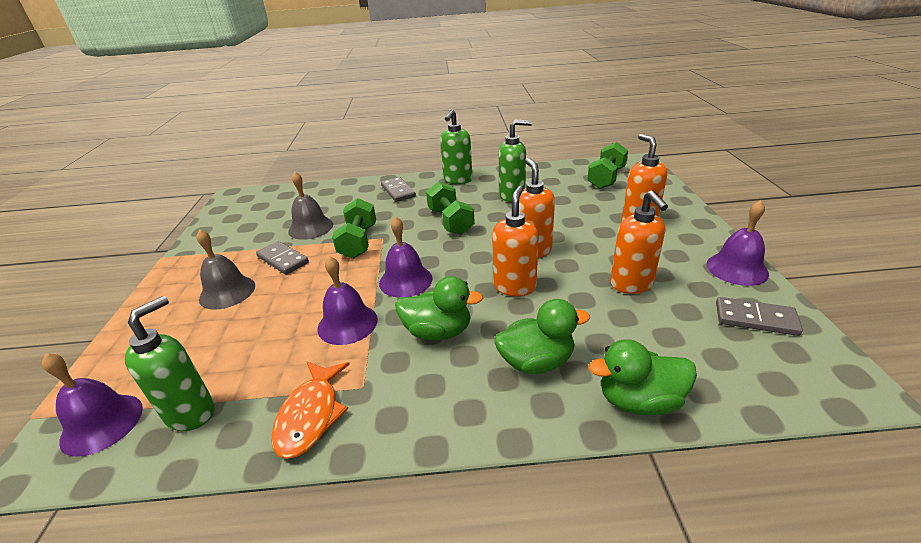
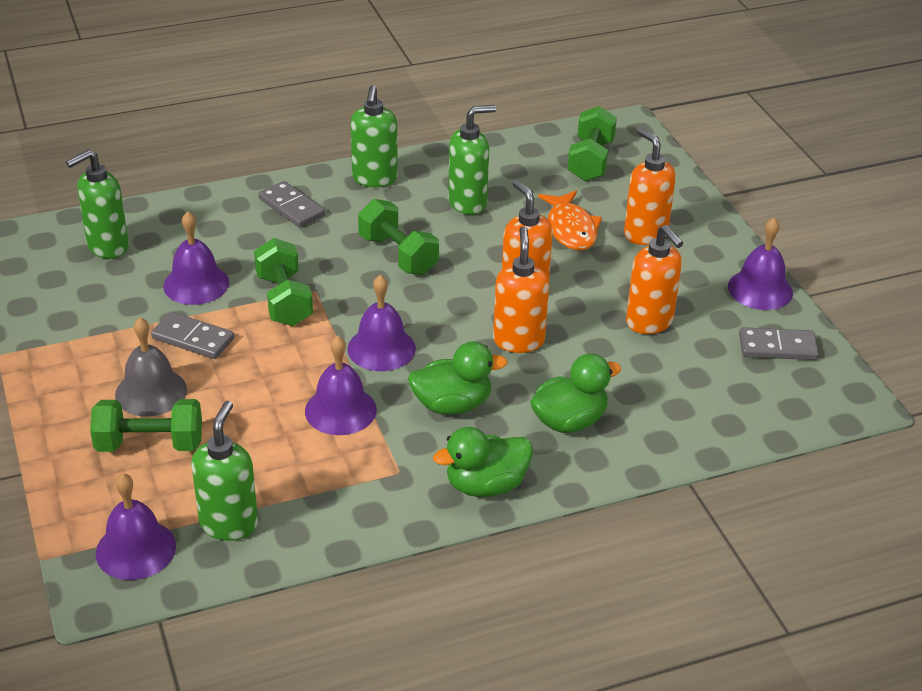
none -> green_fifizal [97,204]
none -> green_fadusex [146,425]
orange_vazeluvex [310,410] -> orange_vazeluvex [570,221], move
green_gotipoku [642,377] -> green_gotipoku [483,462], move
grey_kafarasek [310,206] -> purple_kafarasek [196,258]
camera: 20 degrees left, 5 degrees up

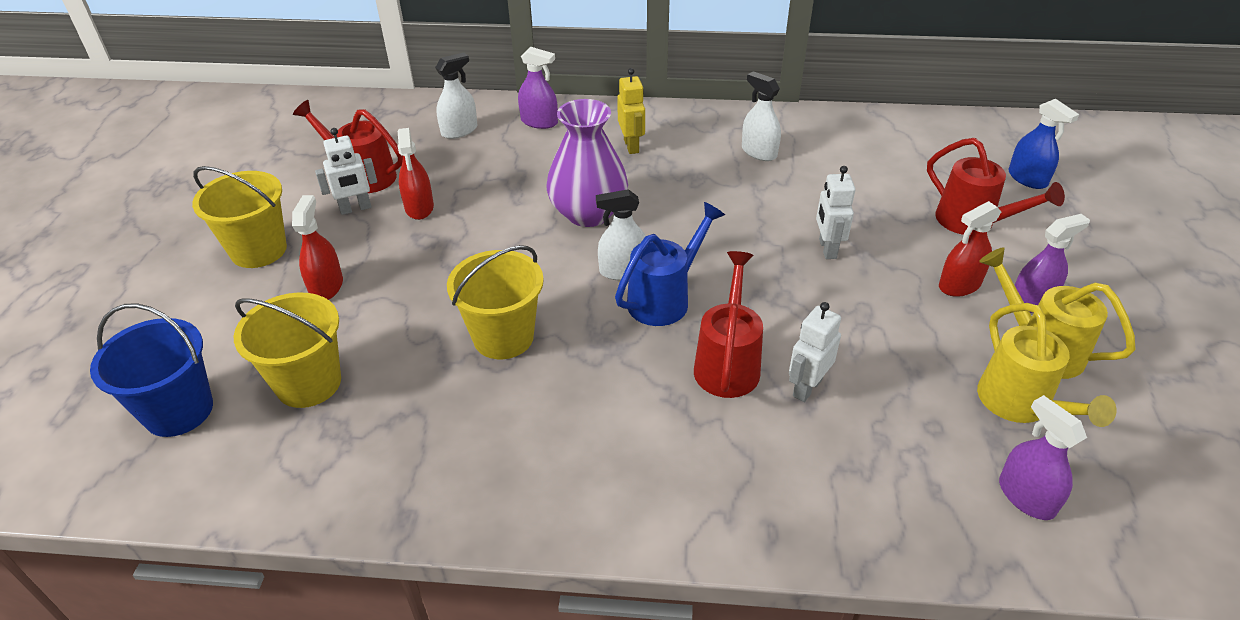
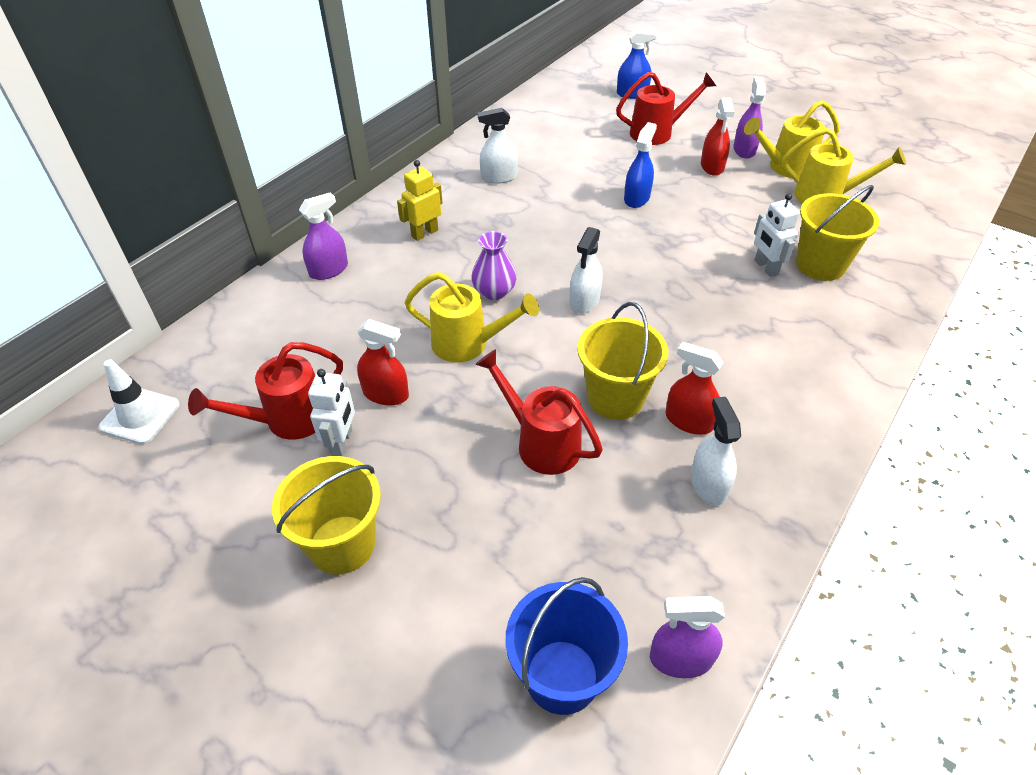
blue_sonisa [670,264] -> none
none -> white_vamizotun [139,401]
none -> yellow_sonisa [471,317]
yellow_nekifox [287,350] -> yellow_nekifox [837,233], move
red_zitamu [317,247] -> red_zitamu [694,388], move
white_zitamu [456,96] -> white_zitamu [716,451], move
red_sonisa [728,324] -> red_sonisa [539,412], move
purple_zitamu [1043,457] -> purple_zitamu [687,637], move
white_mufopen [835,212] -> blue_zitamu [640,165]
yellow_mufopen [631,111] -> yellow_mufopen [420,200], 60 degrees counterclockwise
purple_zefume [587,163] -> purple_zefume [494,265], x0.59
camera: 60 degrees left, 5 degrees up

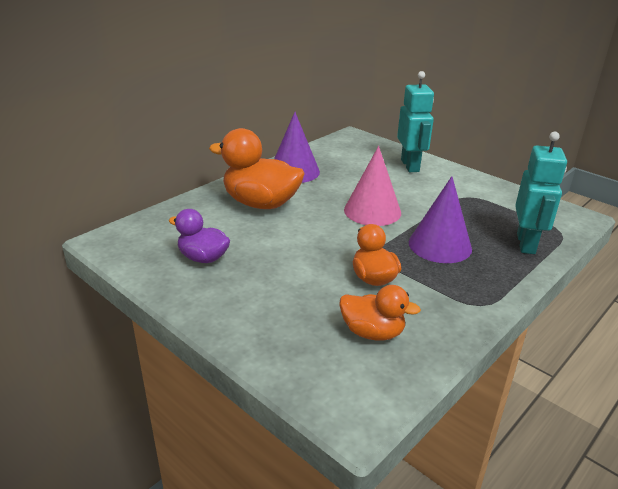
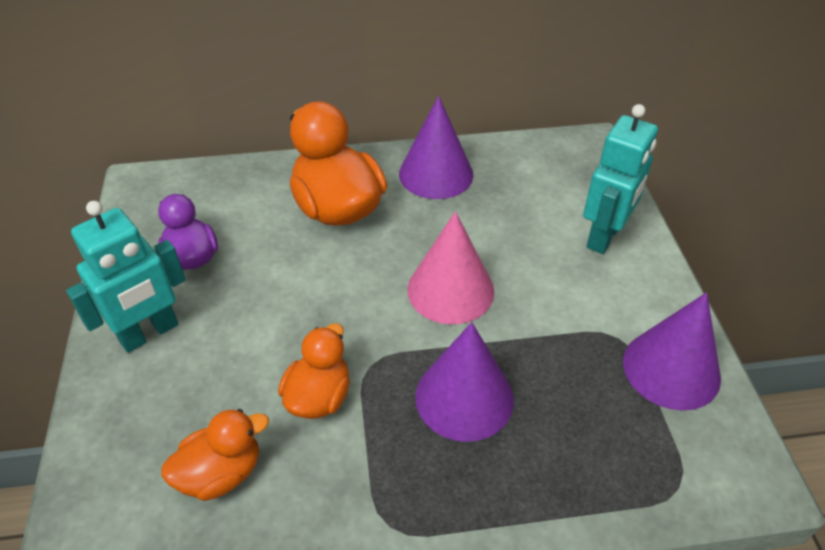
none -> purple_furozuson [672,351]
turquoise_mufopen [541,193] -> turquoise_mufopen [126,277], move
orange_gotipoku [380,313] -> orange_gotipoku [215,455], 90 degrees counterclockwise
camera: 40 degrees right, 15 degrees up

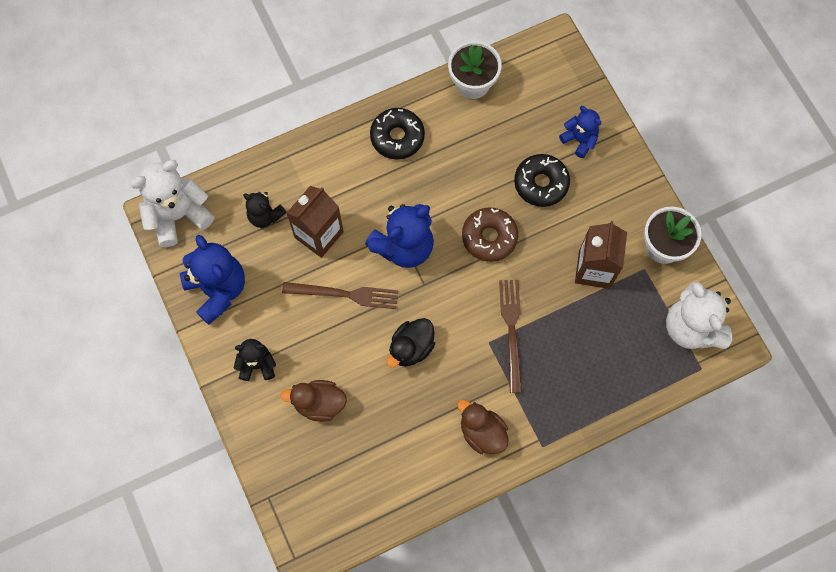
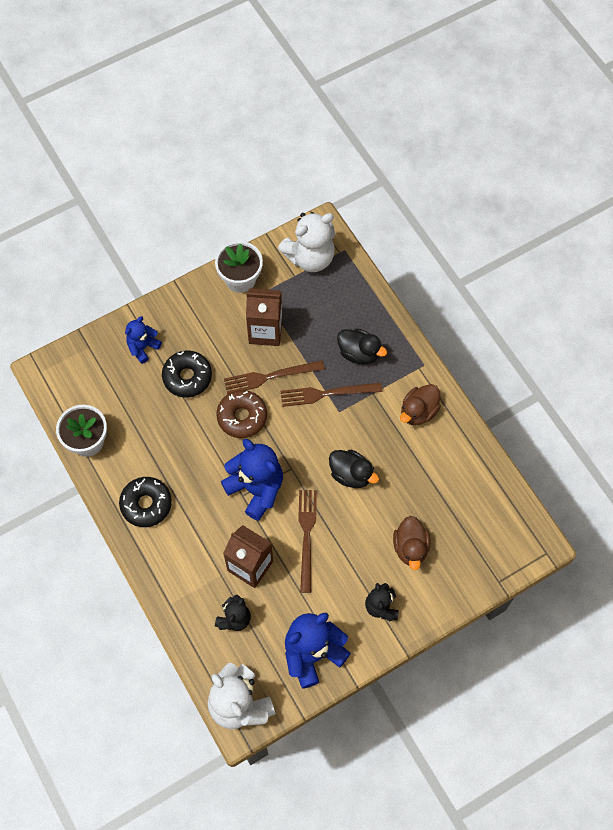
none -> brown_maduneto [274,377]
none -> black_gotipoku [362,346]
camera: 95 degrees left, 5 degrees down

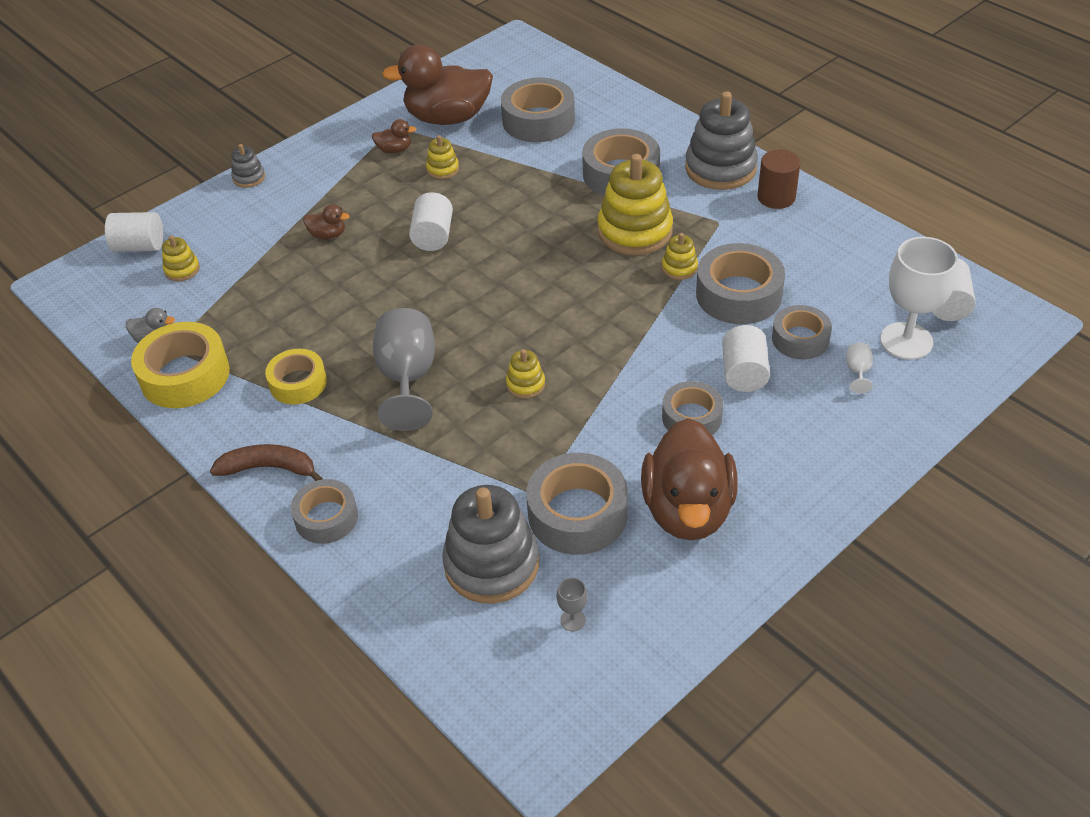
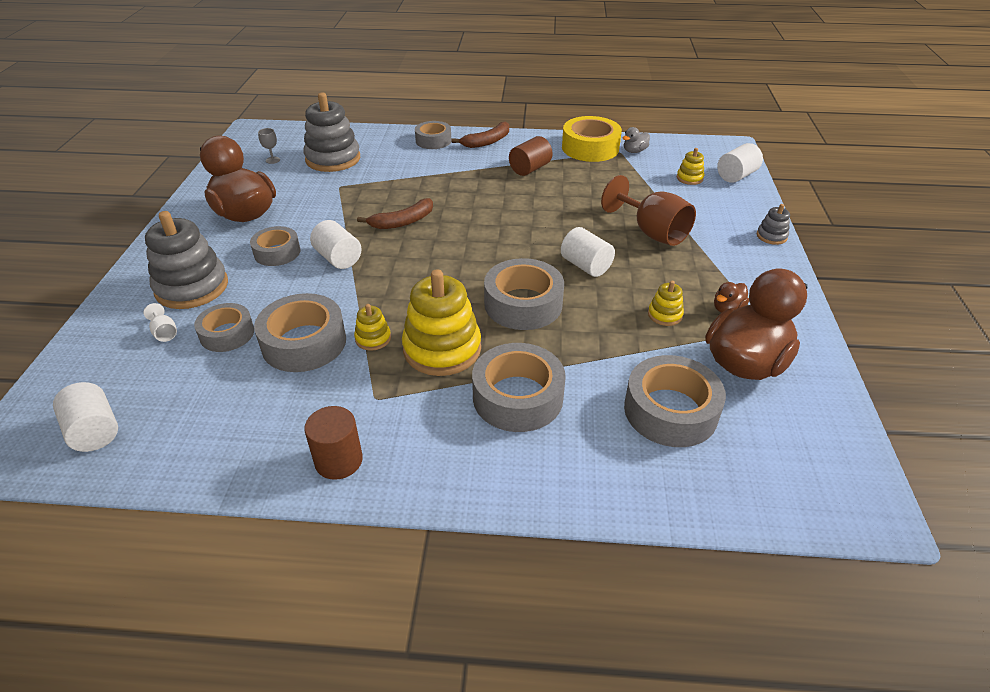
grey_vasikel [404,369] -> none
white_vasikel [919,298] -> none
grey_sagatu [577,504] -> grey_sagatu [524,294], move
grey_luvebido [721,140] -> grey_luvebido [186,260], move
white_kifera [746,358] -> white_kifera [335,244], move
yellow_sagatu [296,376] -> brown_kifera [531,156]
brown_gotipoku [326,221] -> brown_vasikel [648,210]
yellow_luvebido [525,374] -> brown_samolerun [395,213]
camera: 135 degrees right, 5 degrees down

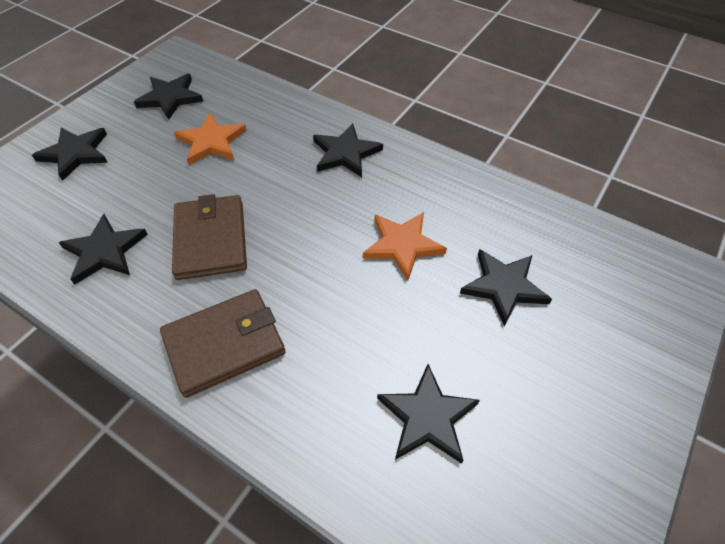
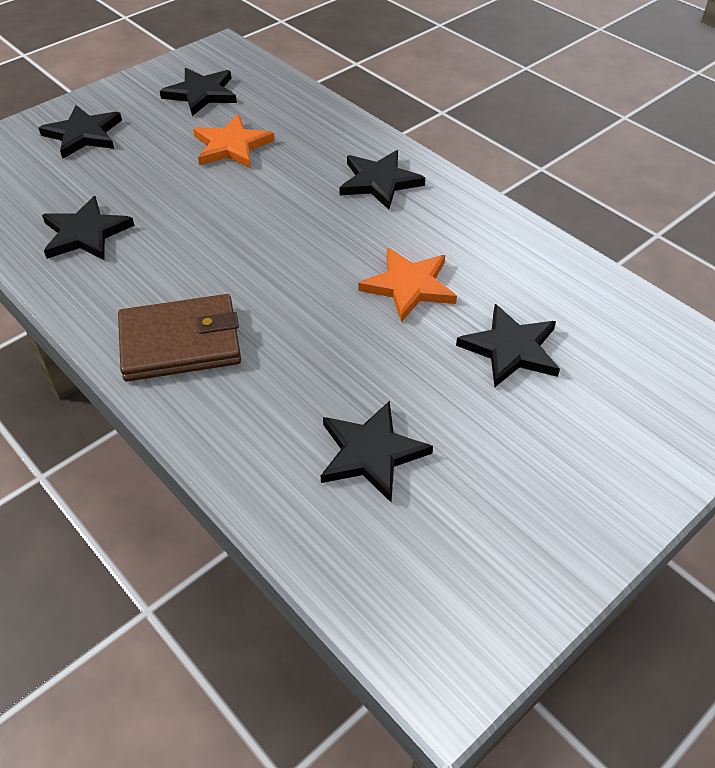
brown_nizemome [209,237] -> none
camera: 15 degrees right, 5 degrees down

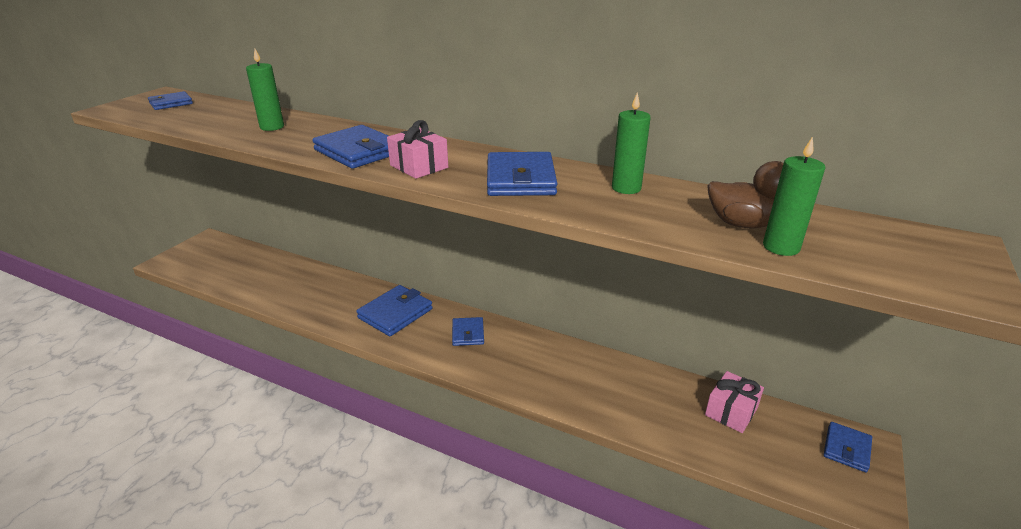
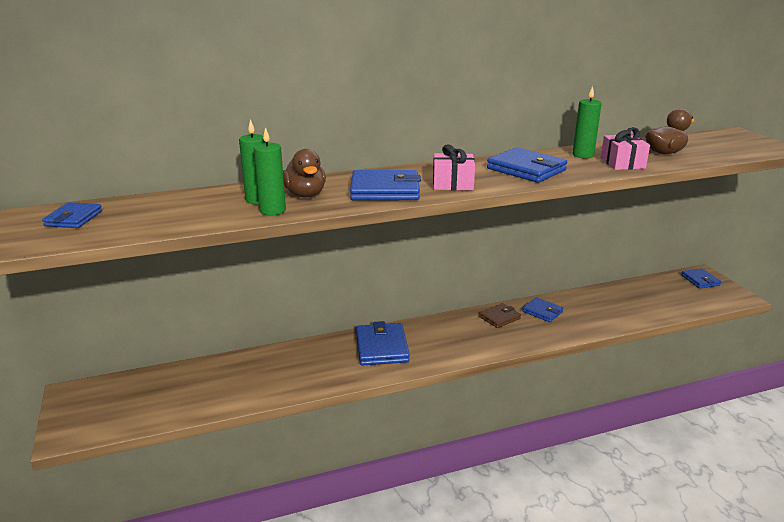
none -> brown_gotipoku [304,173]
none -> brown_nizemome [500,315]
blue_nizemome [468,331] -> blue_nizemome [542,309], move
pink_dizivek [734,402] -> pink_dizivek [625,148], move
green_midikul [794,196] -> green_midikul [270,171], move
camera: 45 degrees left, 5 degrees down

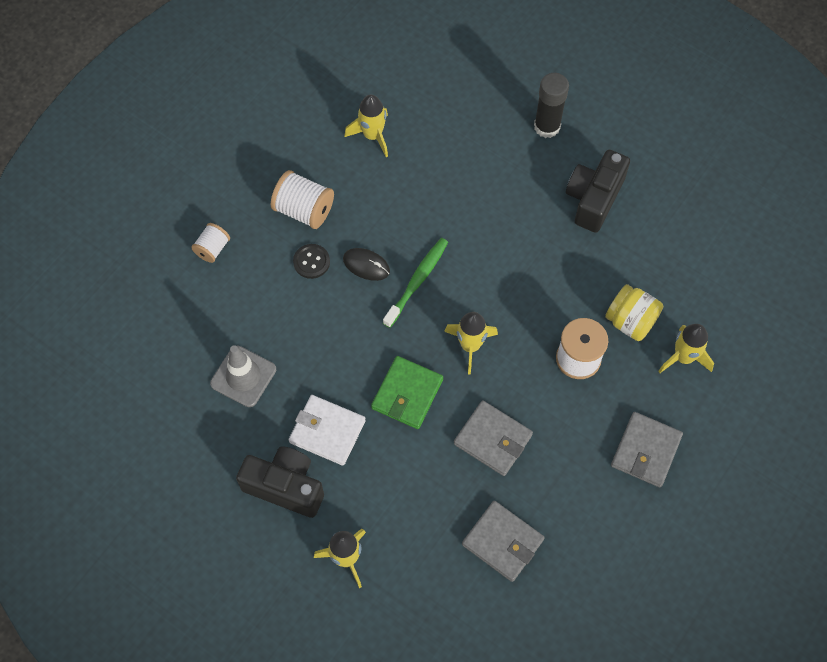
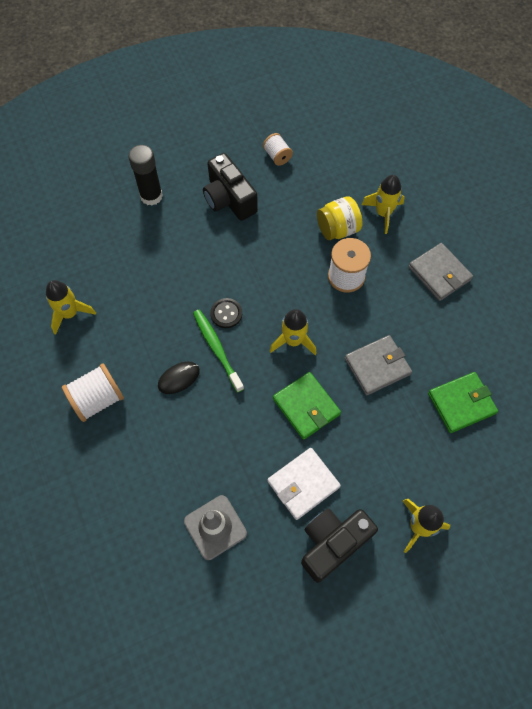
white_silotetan [210,243] -> white_silotetan [278,149], move
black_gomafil [311,261] -> black_gomafil [226,313], move
grey_nizemome [503,541] -> green_nizemome [463,402]
camera: 60 degrees left, 0 degrees up

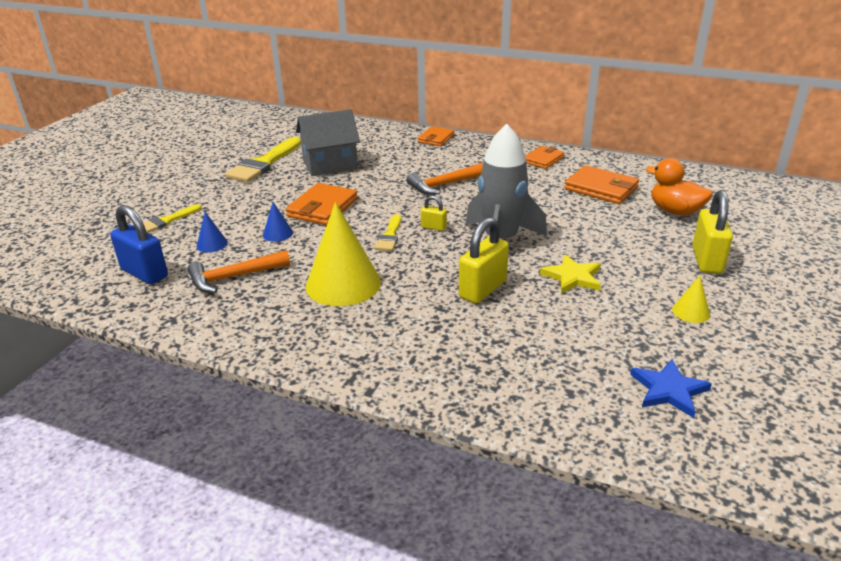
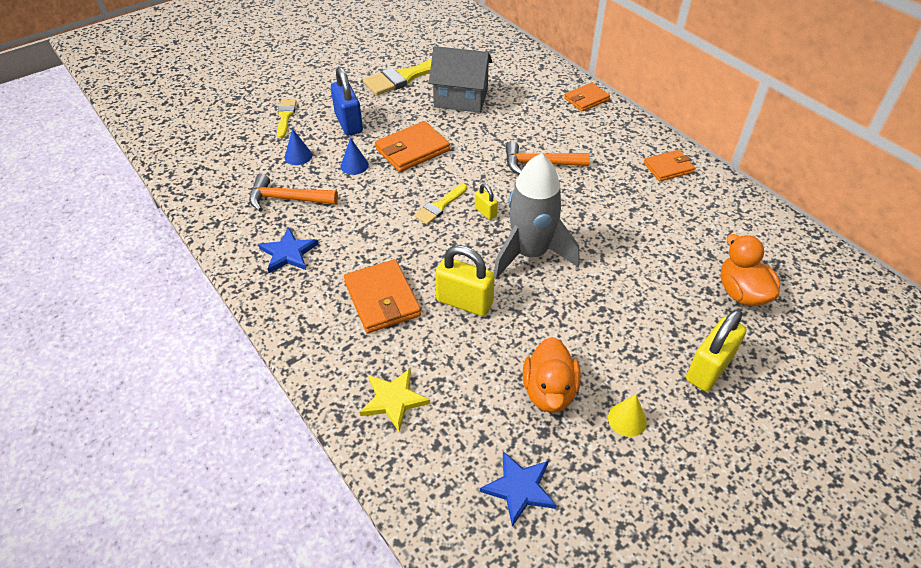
yellow_furozuson [343,254] -> none
none -> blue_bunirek [288,250]
none -> orange_gotipoku [552,375]
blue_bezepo [139,244] -> blue_bezepo [347,101], move
yellow_bunirek [570,274] -> yellow_bunirek [395,400], move
orange_nizemome [601,184] -> orange_nizemome [382,296], move
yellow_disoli [172,218] -> yellow_disoli [287,119], 105 degrees clockwise
yellow_bezepo [484,260] -> yellow_bezepo [465,280], 45 degrees clockwise
camera: 30 degrees right, 15 degrees up

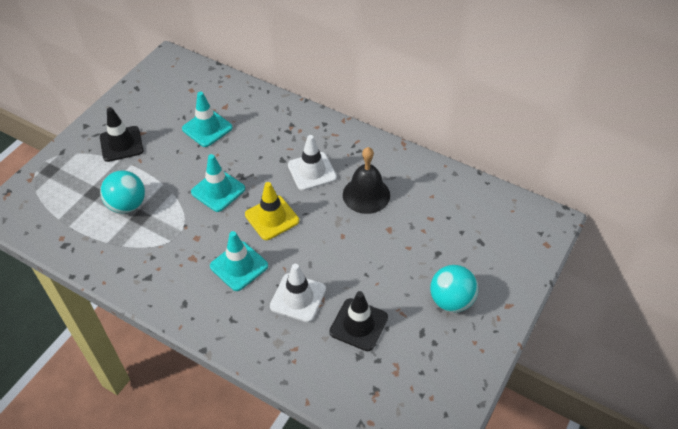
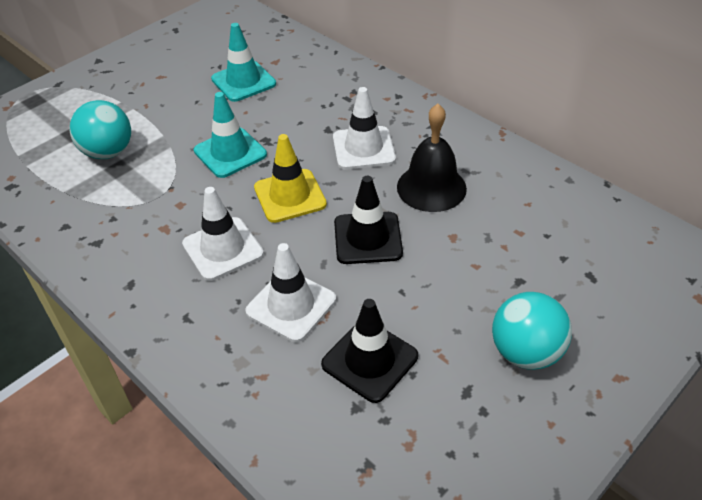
black_vamizotun [122,134] -> black_vamizotun [368,220], move
turquoise_vamizotun [239,261] -> white_vamizotun [223,234]
camera: 15 degrees right, 5 degrees down

